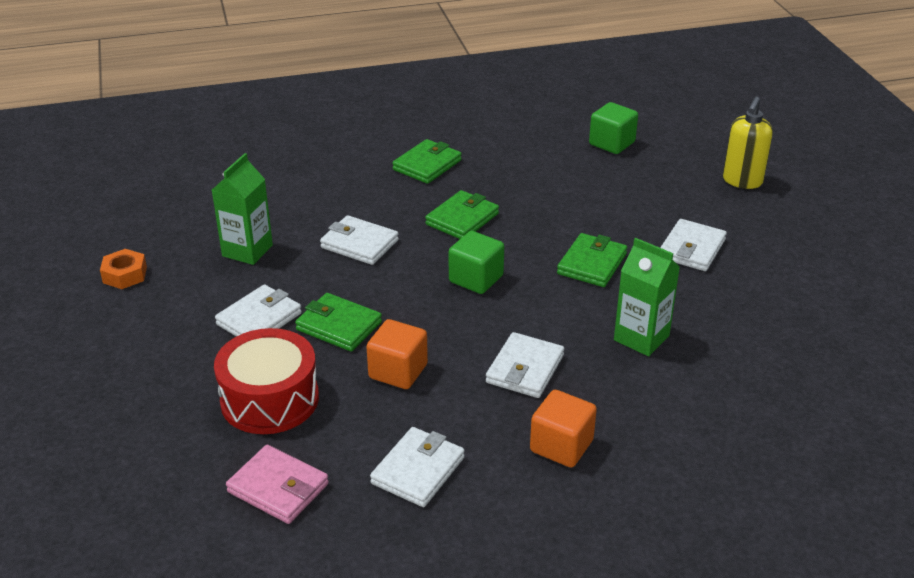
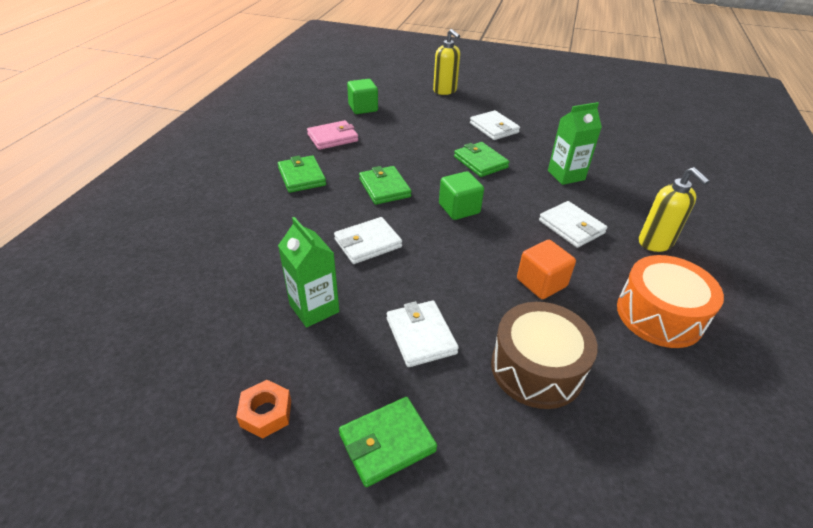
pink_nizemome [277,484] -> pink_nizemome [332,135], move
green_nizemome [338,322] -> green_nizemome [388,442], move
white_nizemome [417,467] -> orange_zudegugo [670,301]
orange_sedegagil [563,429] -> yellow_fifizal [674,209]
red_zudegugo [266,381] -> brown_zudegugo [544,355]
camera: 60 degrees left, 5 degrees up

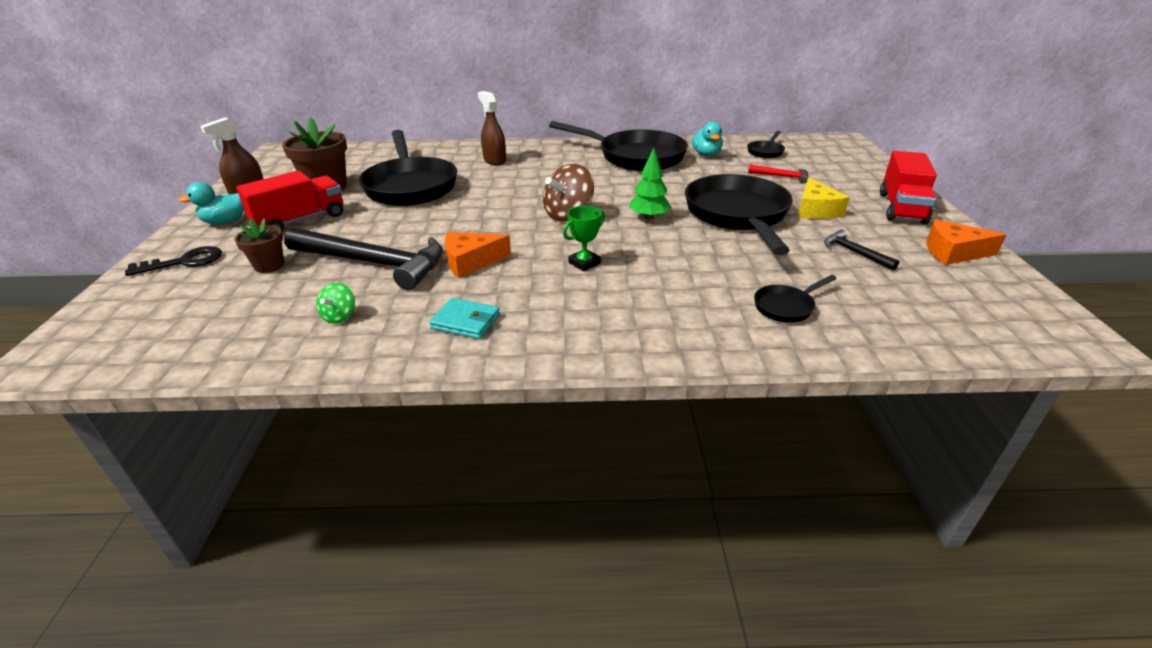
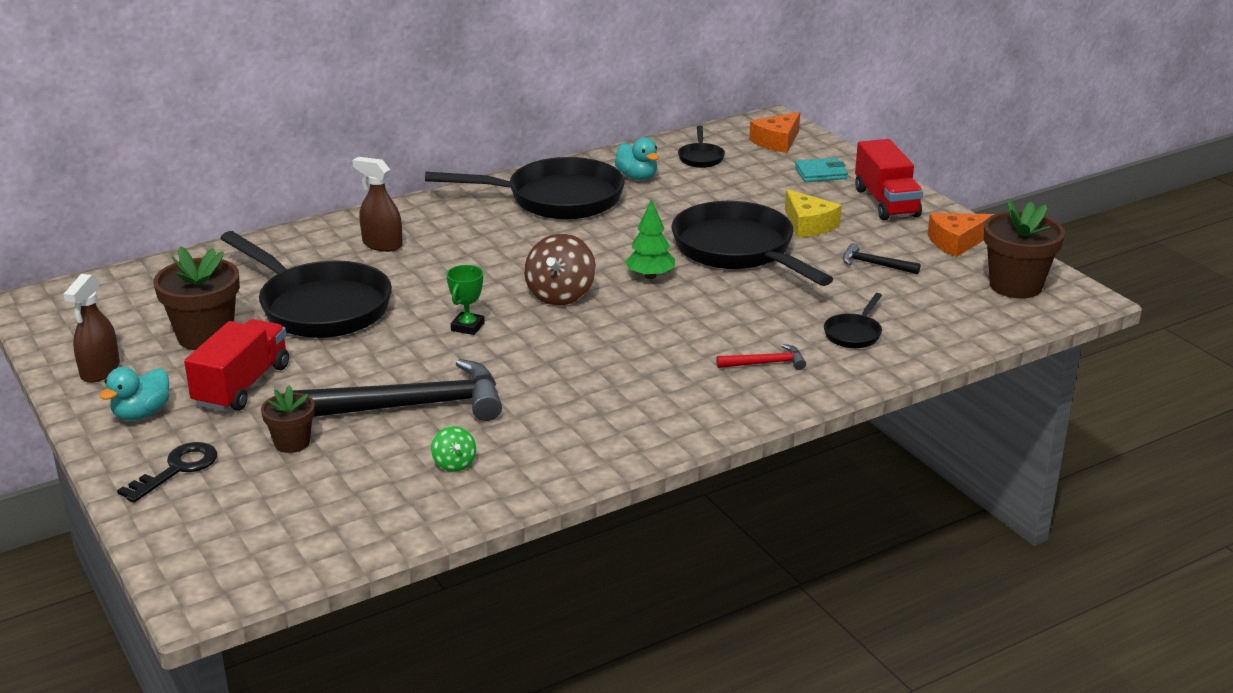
none -> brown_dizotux [1024,249]
turquoise_nizemome [464,318] -> turquoise_nizemome [821,170], move
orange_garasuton [478,255] -> orange_garasuton [774,132], move
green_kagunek [584,238] -> green_kagunek [465,300], move
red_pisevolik [778,174] -> red_pisevolik [761,357], move
camera: 30 degrees left, 5 degrees down

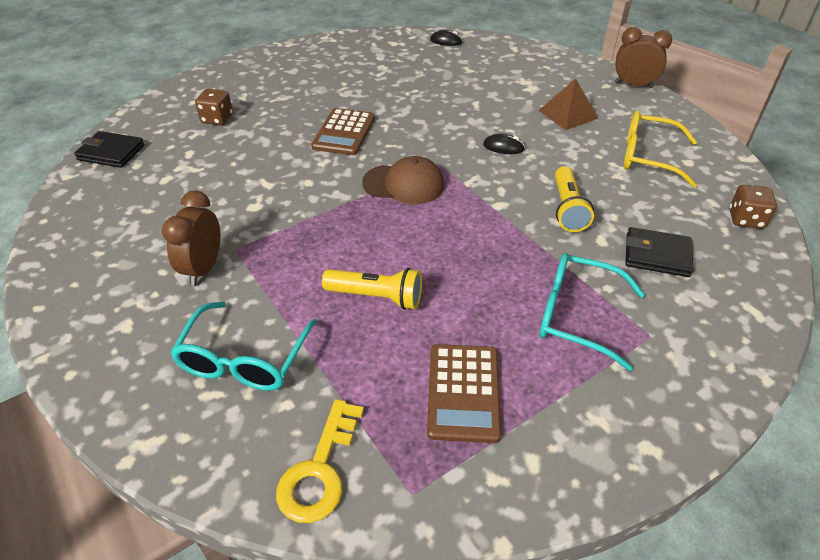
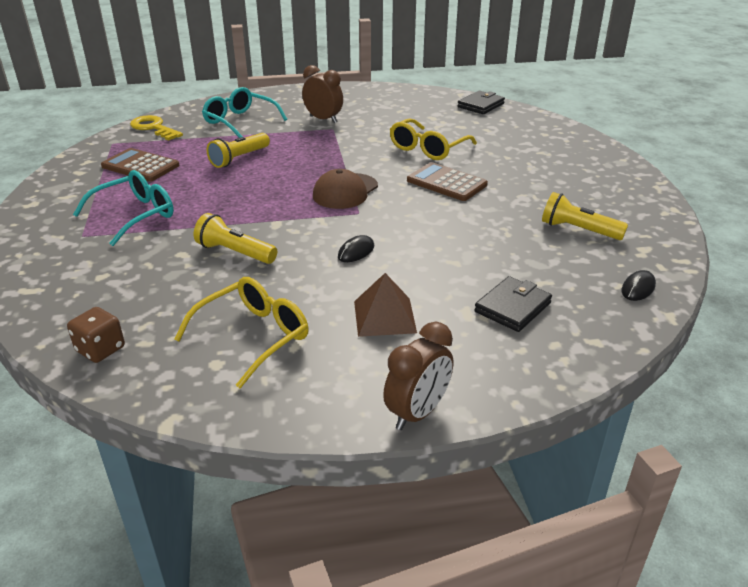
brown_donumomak [214,107] -> none
none -> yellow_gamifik [433,139]
none -> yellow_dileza [585,216]
black_nizemome [659,252] -> black_nizemome [513,304], move
camera: 115 degrees right, 10 degrees down

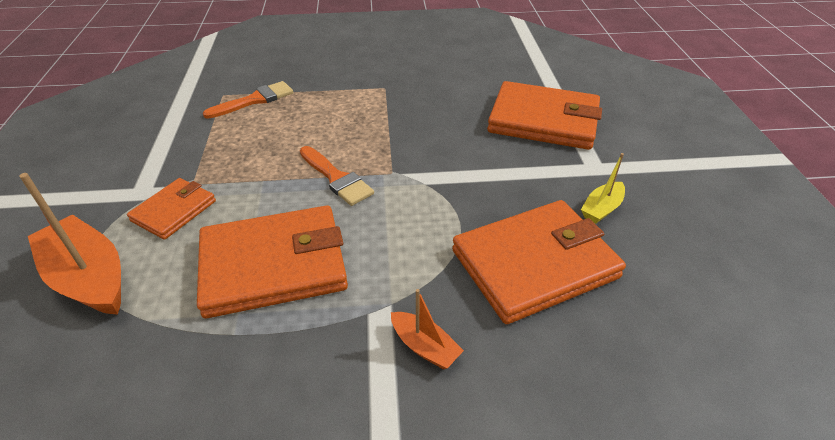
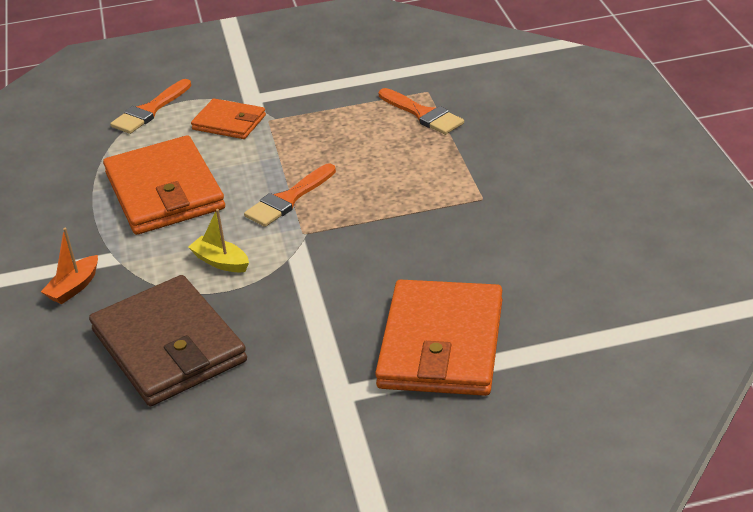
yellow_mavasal [603,188] -> yellow_mavasal [218,240], move
orange_mavasal [70,244] -> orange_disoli [150,106]
orange_nizemome [539,262] -> brown_nizemome [168,340]
camera: 85 degrees right, 5 degrees down

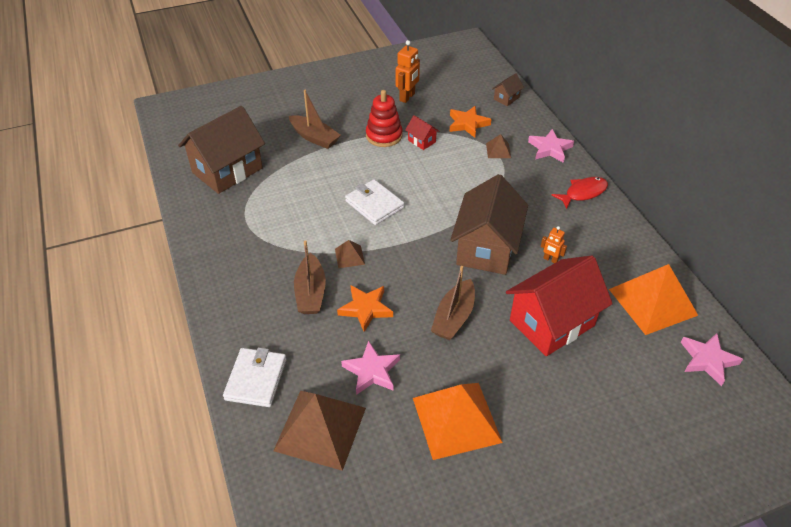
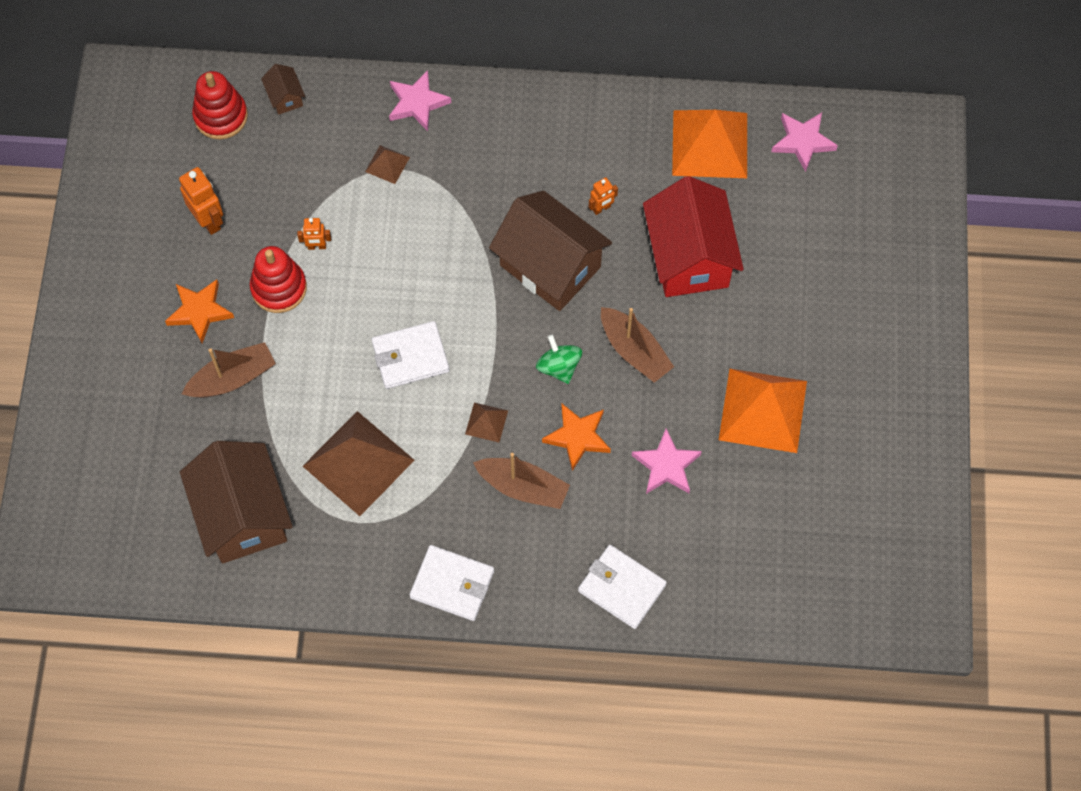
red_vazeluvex [579,193] -> none
none -> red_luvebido [220,105]
none -> white_nizemome [452,583]
none -> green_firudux [559,359]
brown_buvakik [319,431] -> brown_buvakik [358,463], move
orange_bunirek [470,122] -> orange_bunirek [199,311], move
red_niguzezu [422,132] -> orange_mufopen [314,234]
camera: 65 degrees left, 20 degrees up

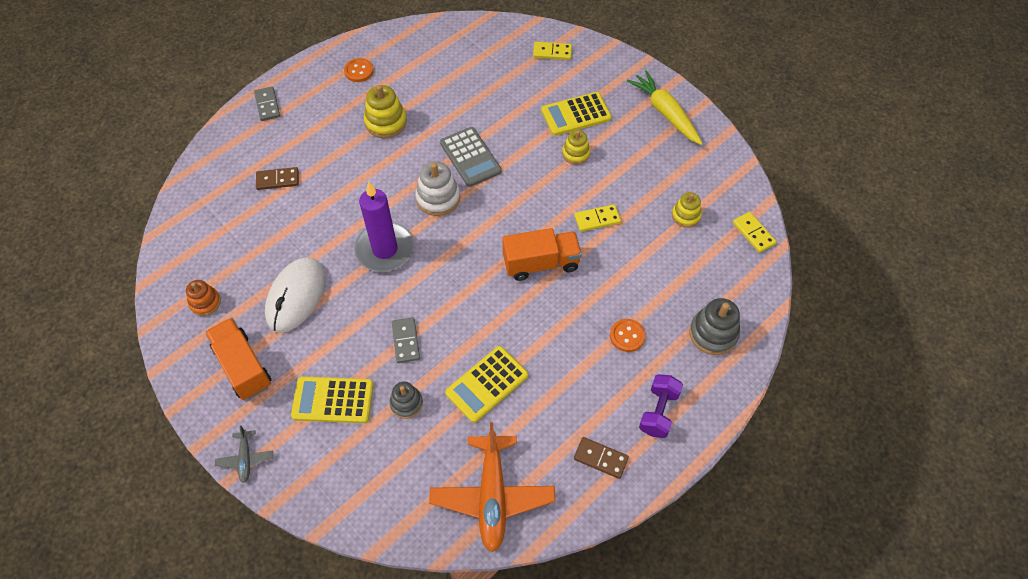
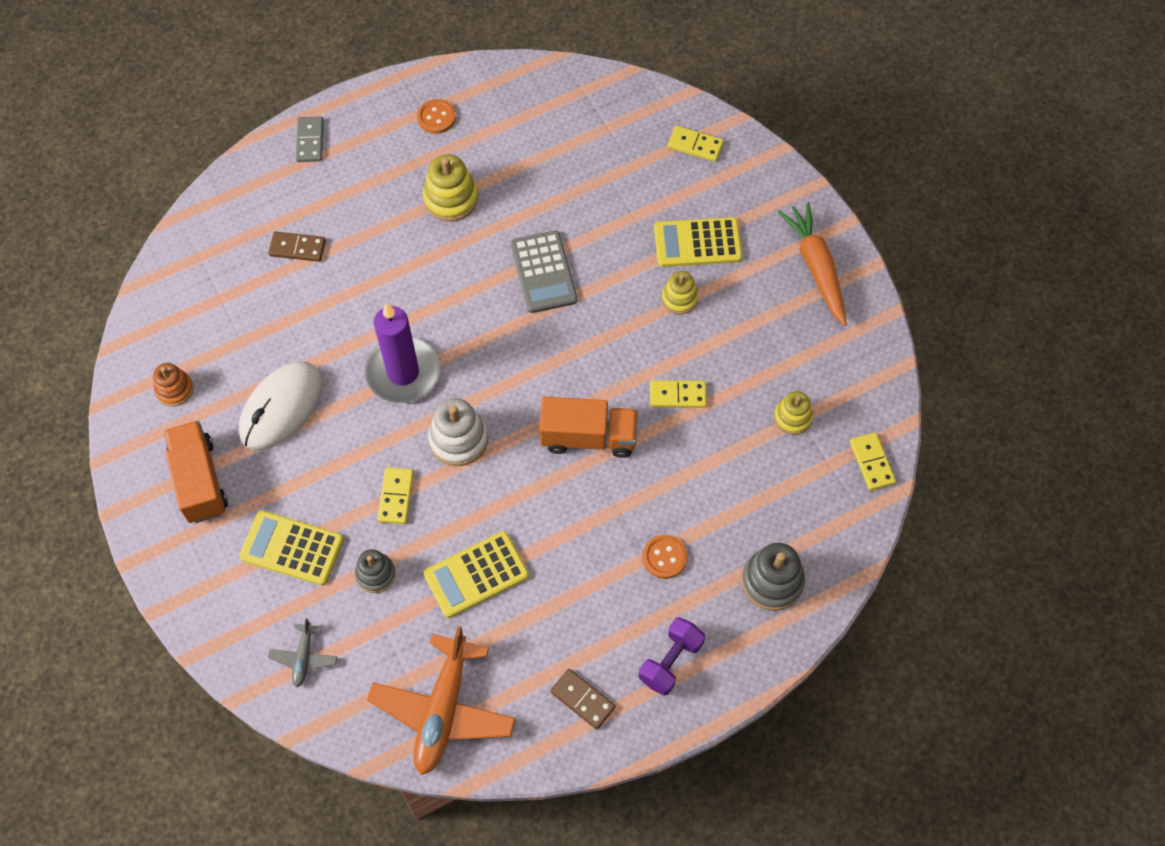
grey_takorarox [244,454] -> grey_takorarox [302,652], move
white_luvebido [437,188] -> white_luvebido [458,432], move
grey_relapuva [406,340] -> yellow_relapuva [395,495]
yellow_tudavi [665,107] -> orange_tudavi [812,264]
camera: 15 degrees right, 5 degrees up

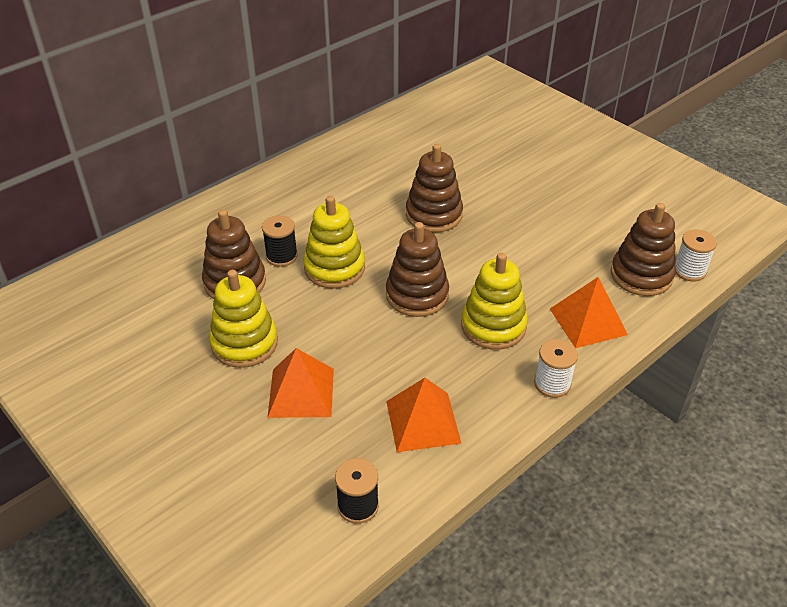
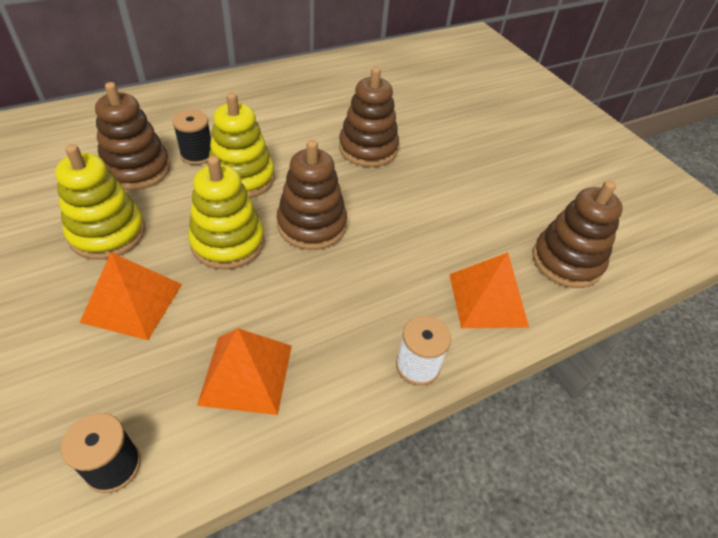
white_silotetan [696,255] -> none
yellow_luvebido [494,301] -> yellow_luvebido [226,212], move
camera: 10 degrees right, 5 degrees up

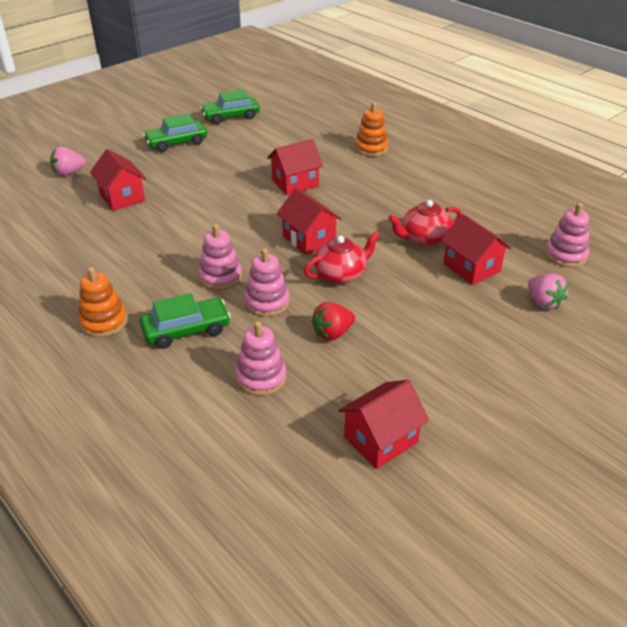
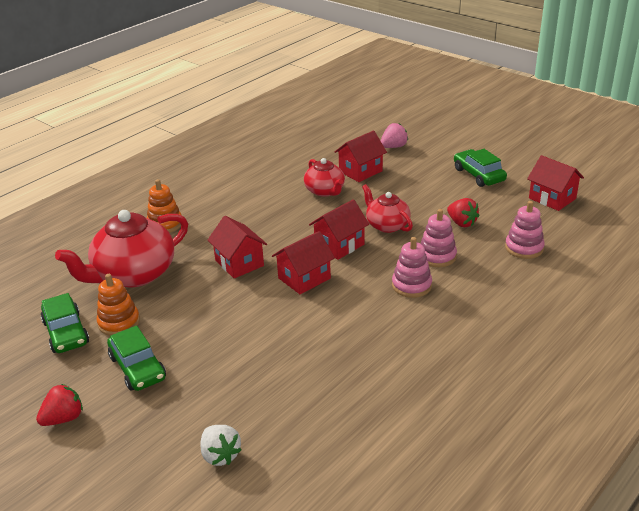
pink_luvebido [567,235] -> none
none -> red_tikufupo [59,405]
none -> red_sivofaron [121,248]
orange_luvebido [102,302] -> orange_luvebido [118,305], move
red_niguzezu [118,180] -> red_niguzezu [303,262], move
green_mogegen [185,321] -> green_mogegen [480,168], move
pink_tikufupo [68,161] -> white_tikufupo [221,445]
camera: 95 degrees left, 5 degrees down

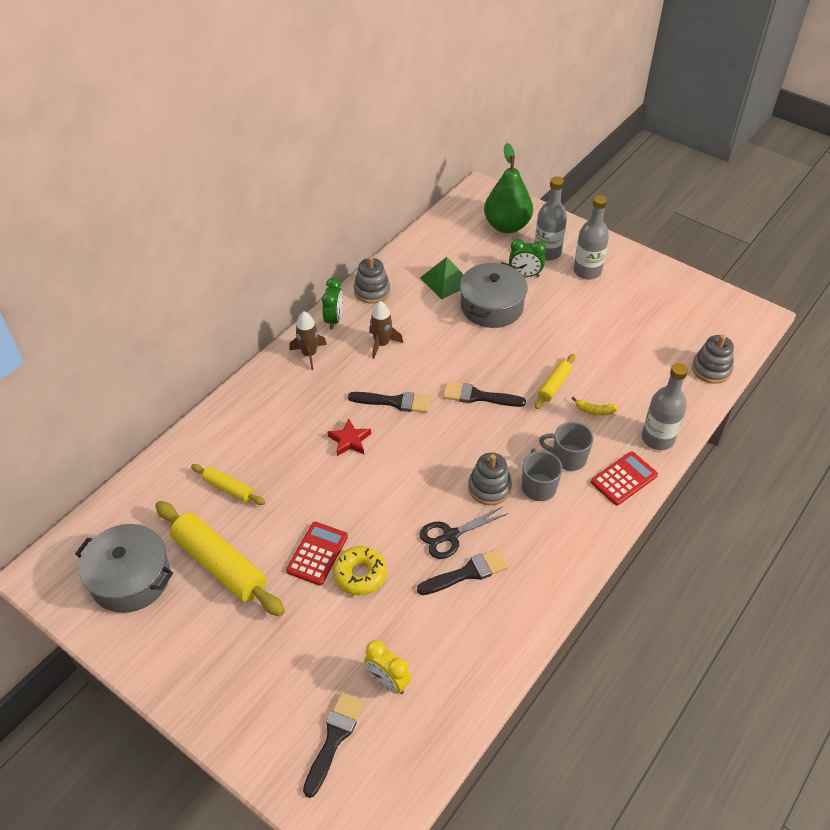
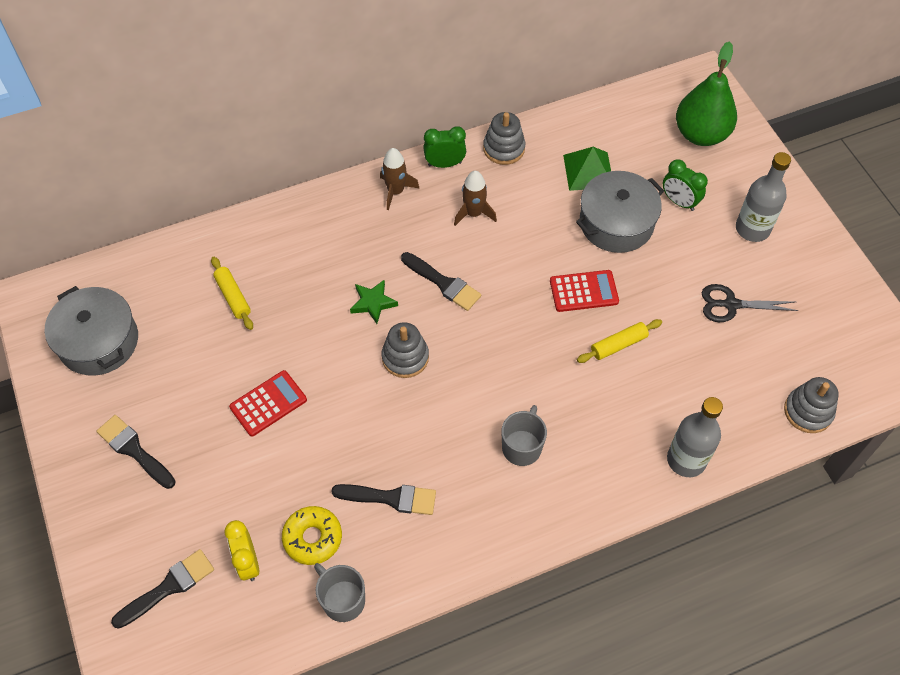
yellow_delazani [220,558] -> none
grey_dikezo [551,218] -> none
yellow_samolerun [594,406] -> none
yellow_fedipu [360,570] -> yellow_fedipu [312,535], move
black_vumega [463,532] -> black_vumega [750,303], move
black_disoli [484,394] -> black_disoli [136,452], move
grey_luvebido [490,478] -> grey_luvebido [405,350], move
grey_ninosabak [566,446] -> grey_ninosabak [339,592], move
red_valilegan [624,478] -> red_valilegan [584,291], move
red_bunirek [349,437] -> green_bunirek [374,302]
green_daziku [332,303] -> green_daziku [444,147], 135 degrees counterclockwise
camera: 30 degrees right, 10 degrees up

